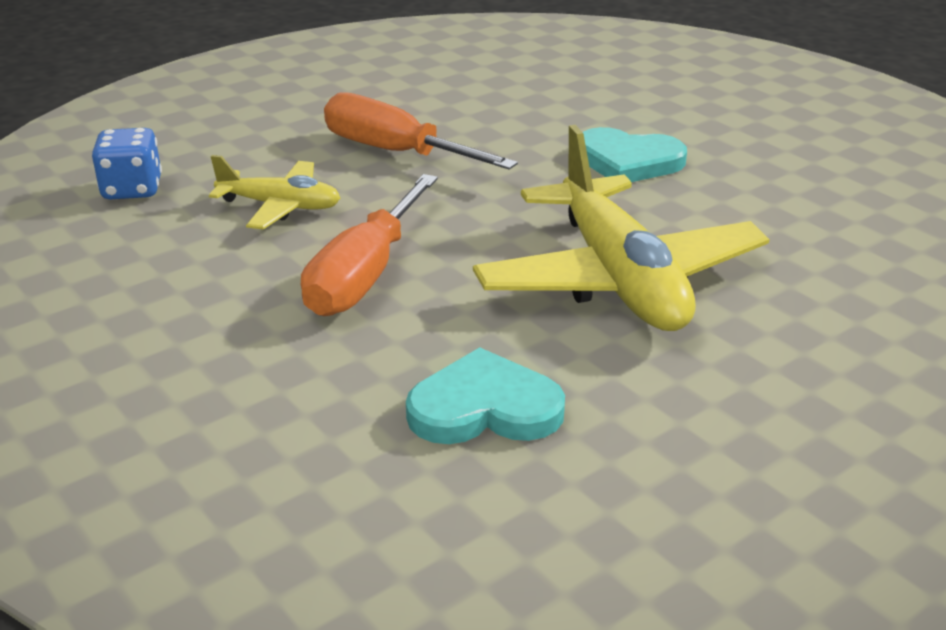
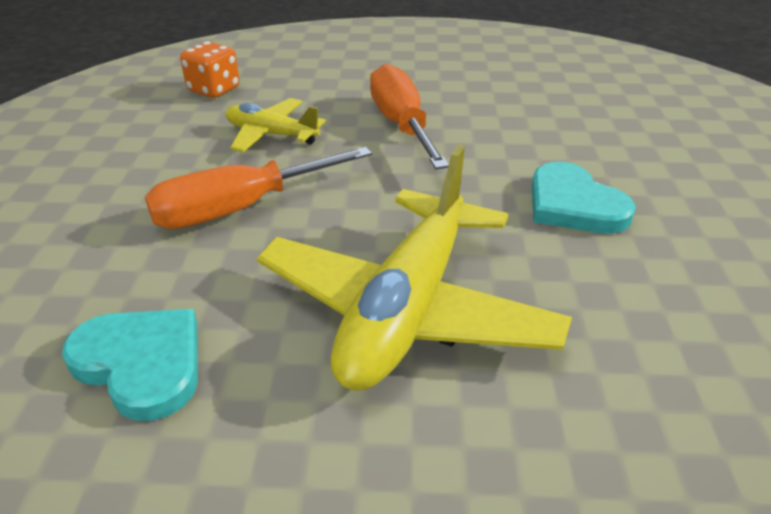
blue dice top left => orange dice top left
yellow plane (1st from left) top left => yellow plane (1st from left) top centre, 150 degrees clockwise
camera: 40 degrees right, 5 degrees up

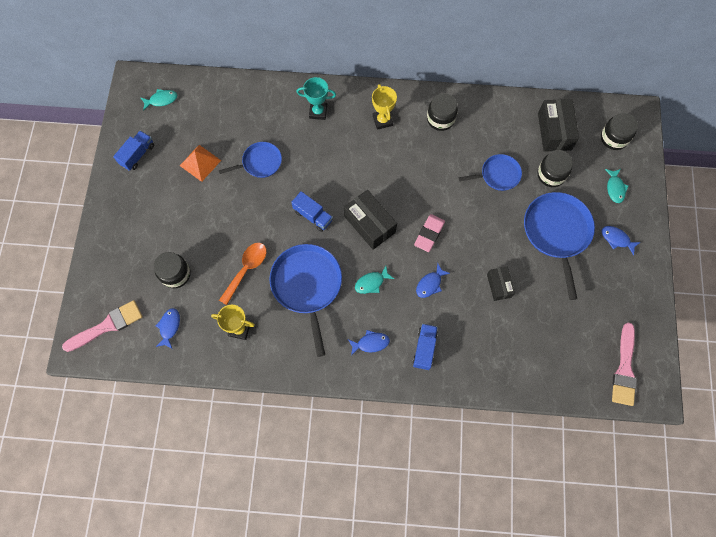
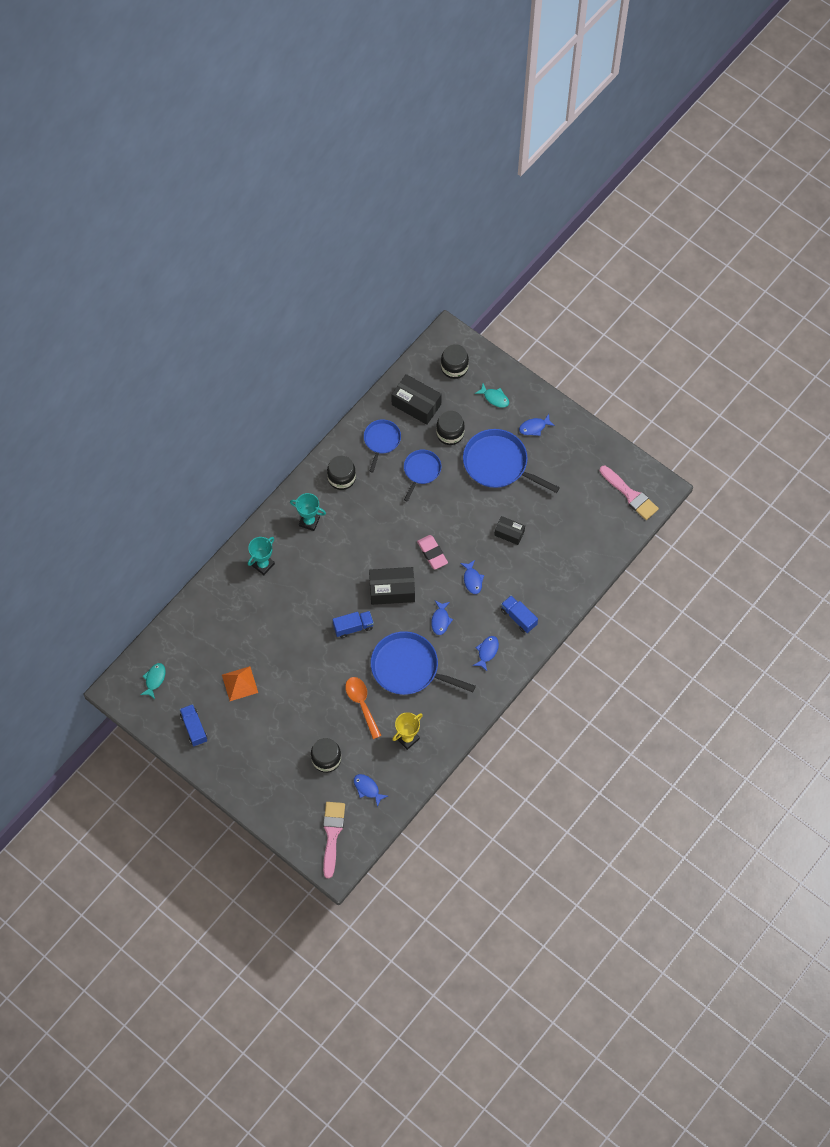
blue pan (1st from left) top centre => blue pan (1st from left) centre, move
turquoise fish (2nd from left) centre => blue fish (2nd from left) centre
yellow trophy (2nd from left) top centre => turquoise trophy (2nd from left) centre
camera: 55 degrees left, 5 degrees down

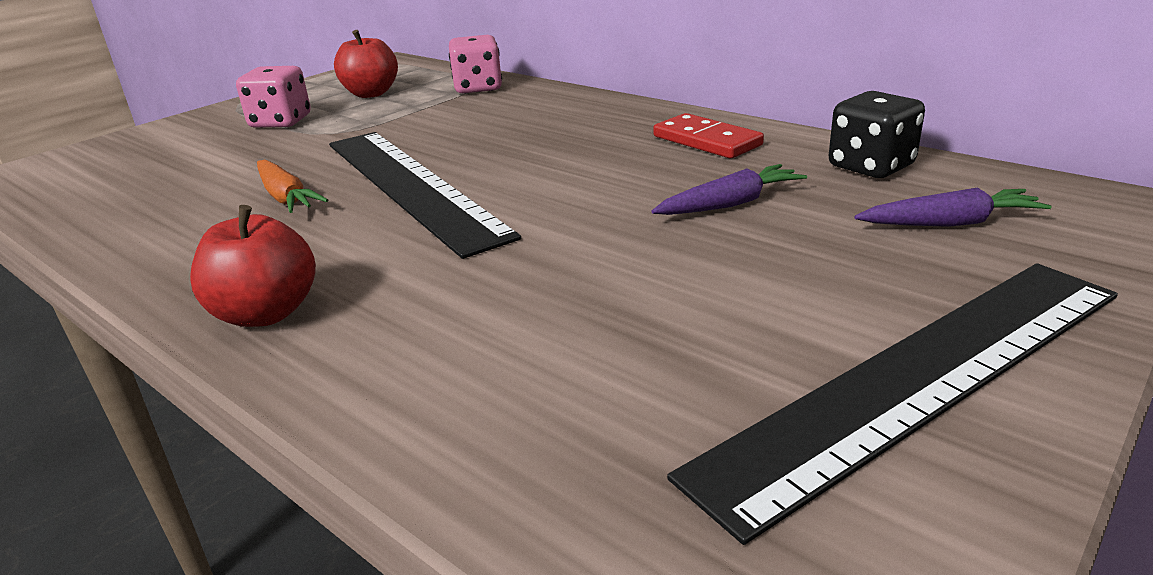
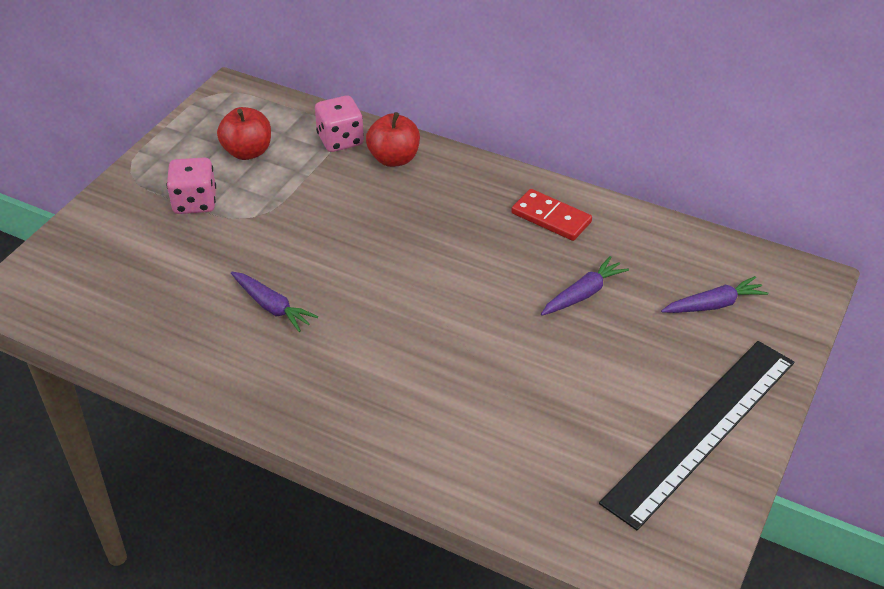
red apple (1st from left in the first image) middle left => red apple (2nd from left) top centre, move
orange carrot top left => purple carrot (1st from left) middle left
black ruler (1st from left) centre => nothing
black dice top right => nothing
camera: 15 degrees left, 15 degrees up

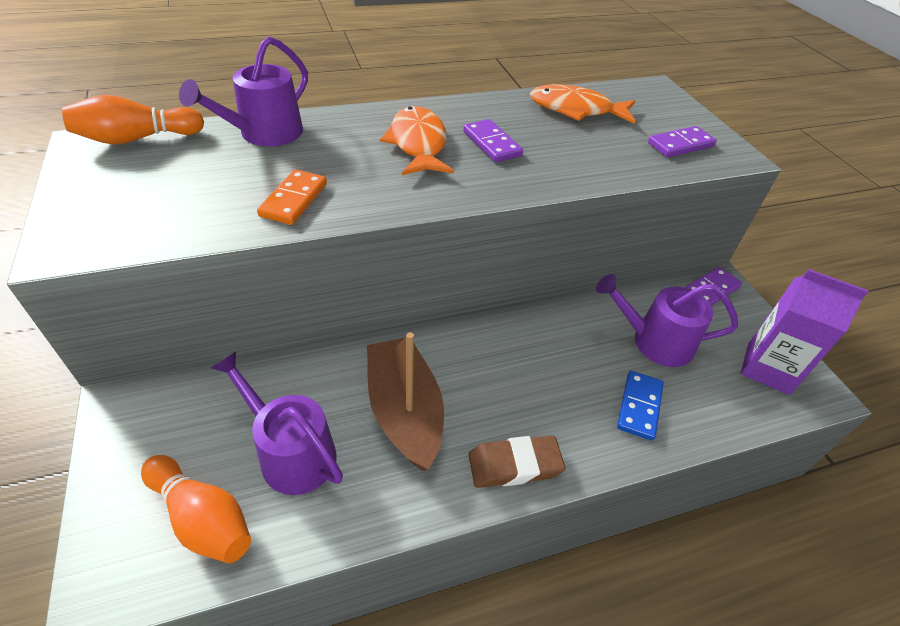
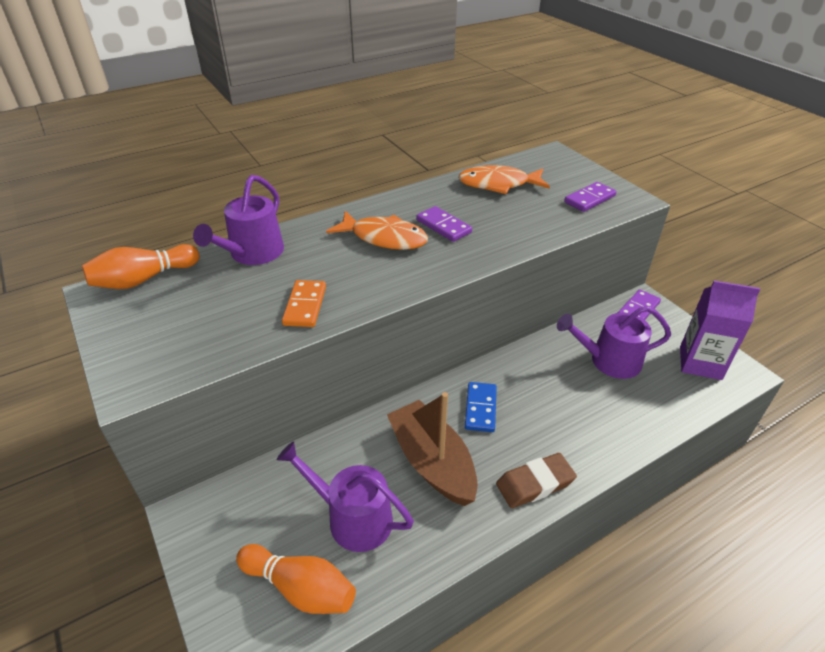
orange fish (1st from left) top centre => orange fish (1st from left) centre, 135 degrees clockwise
blue domino middle right => blue domino centre, move
camera: 10 degrees left, 5 degrees down

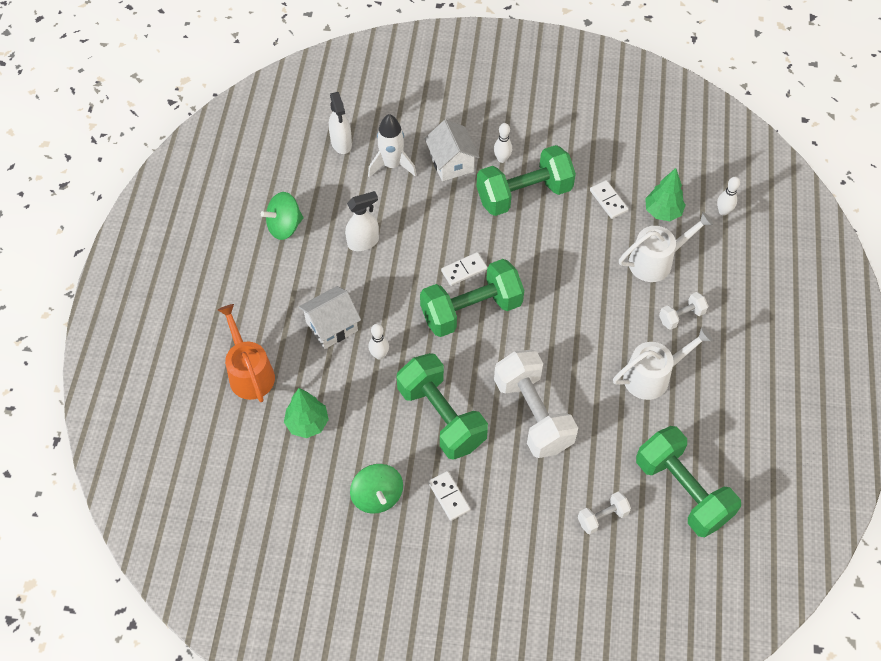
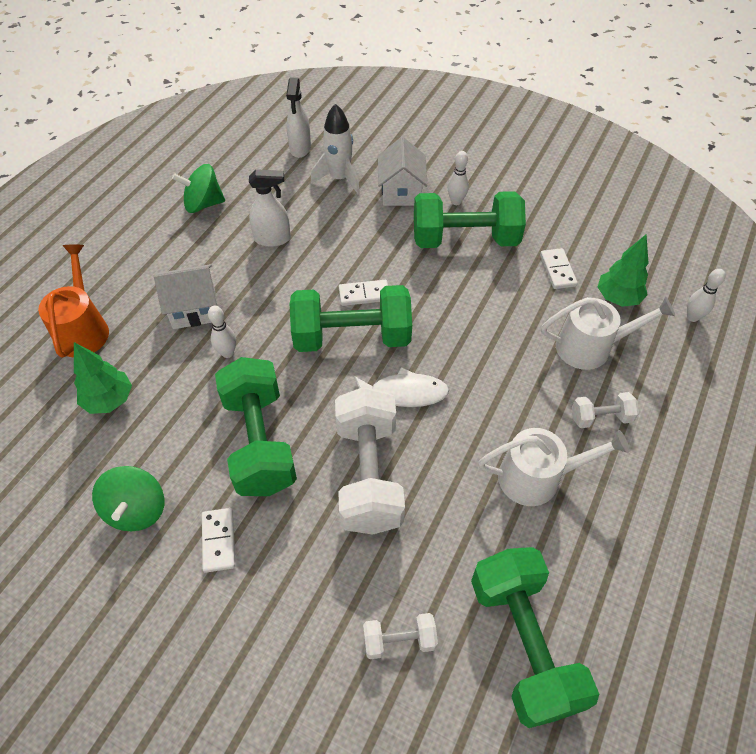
nothing => white fish centre
camera: 20 degrees right, 5 degrees down

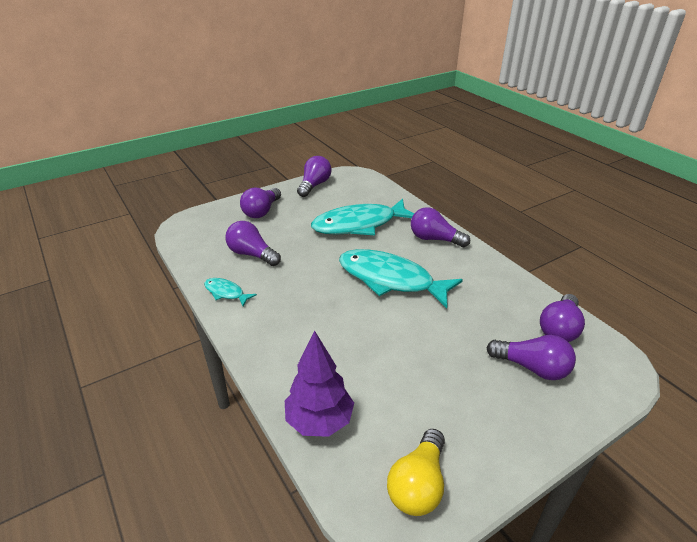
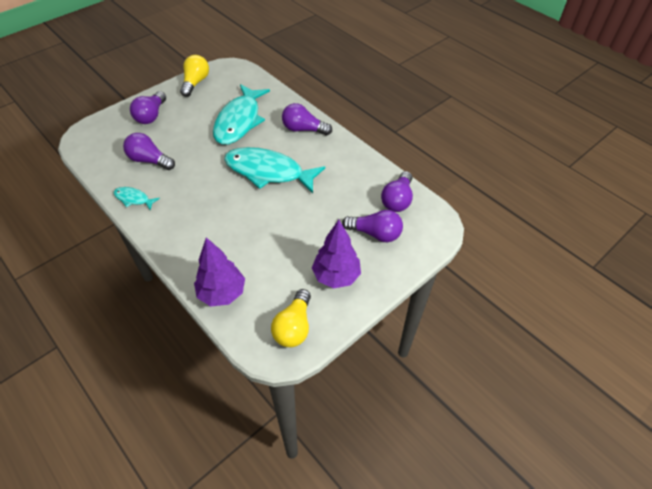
purple light bulb (3rd from left) top centre => yellow light bulb (1st from left) top left
turquoise fish (2nd from left) centre => turquoise fish (2nd from left) top centre, 45 degrees counterclockwise
nothing => purple tree (2nd from left) centre
camera: 10 degrees left, 15 degrees up

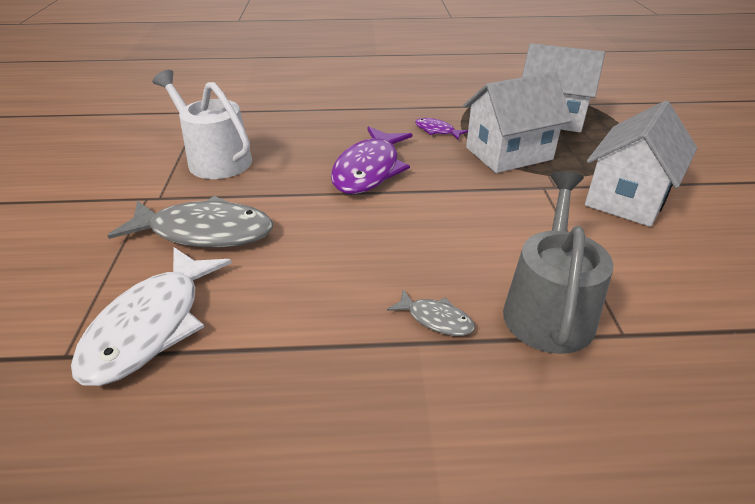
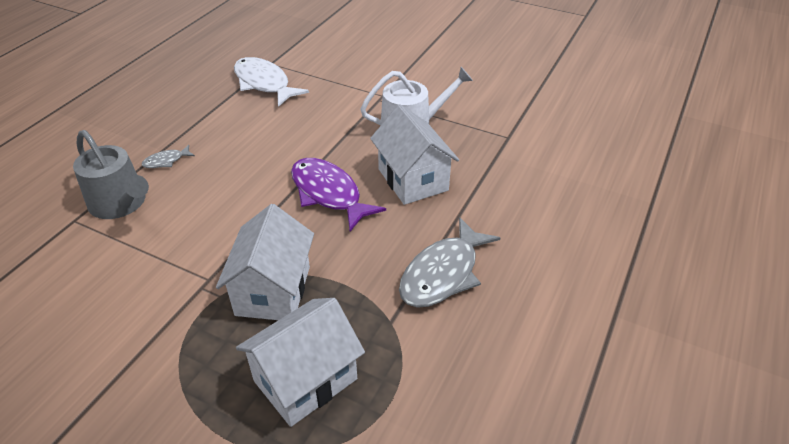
grey fish (1st from left in the first image) middle left => grey fish (2nd from left) centre, move
purple fish (2nd from left) top centre => nothing
white house (3rd from left) top right => white house (3rd from left) centre, move
camera: 120 degrees right, 5 degrees up

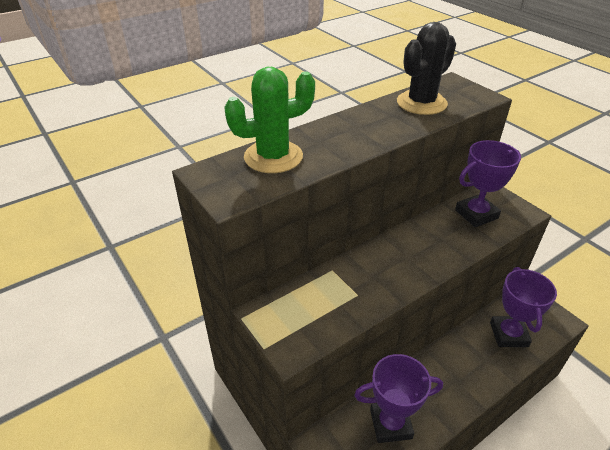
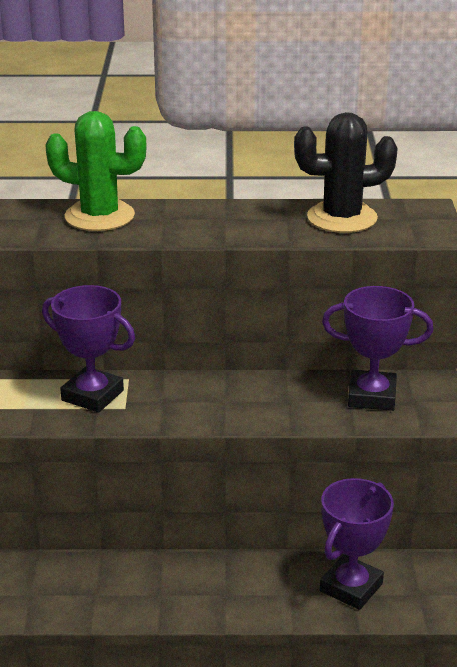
purple trophy (1st from left) bottom centre => purple trophy (1st from left) middle left, move
camera: 35 degrees right, 10 degrees down

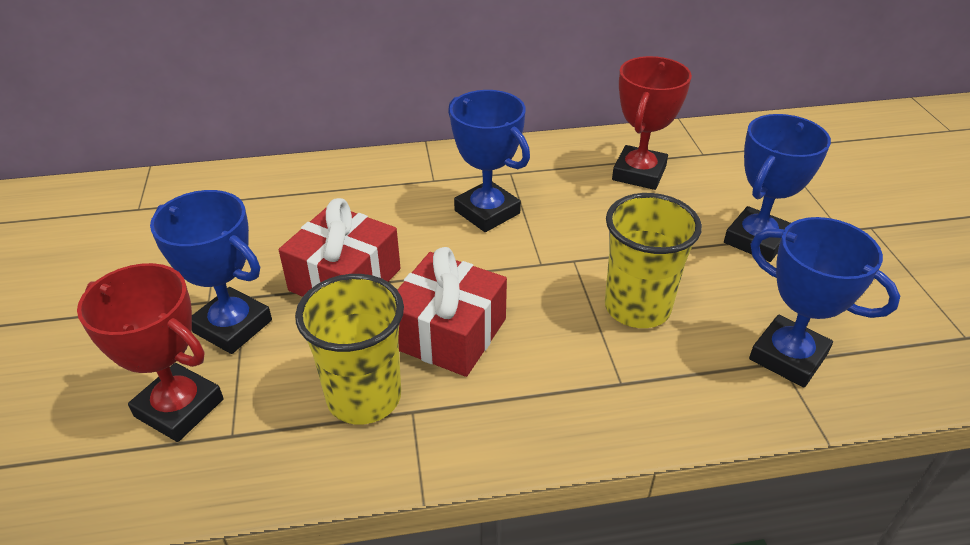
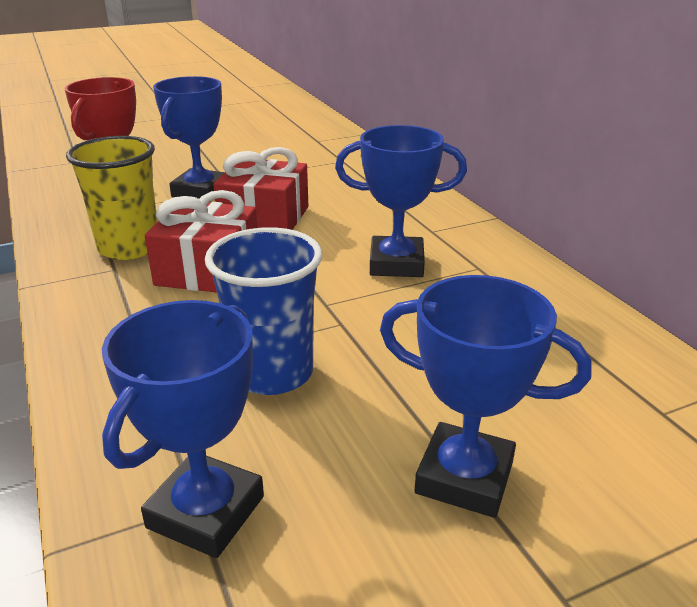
blue trophy (2nd from left in the first image) top centre => blue trophy (3rd from left) top centre, 60 degrees clockwise
yellow cup (2nd from left) middle right => blue cup centre
red trophy (2nd from left) top right => nothing
camera: 75 degrees right, 10 degrees down

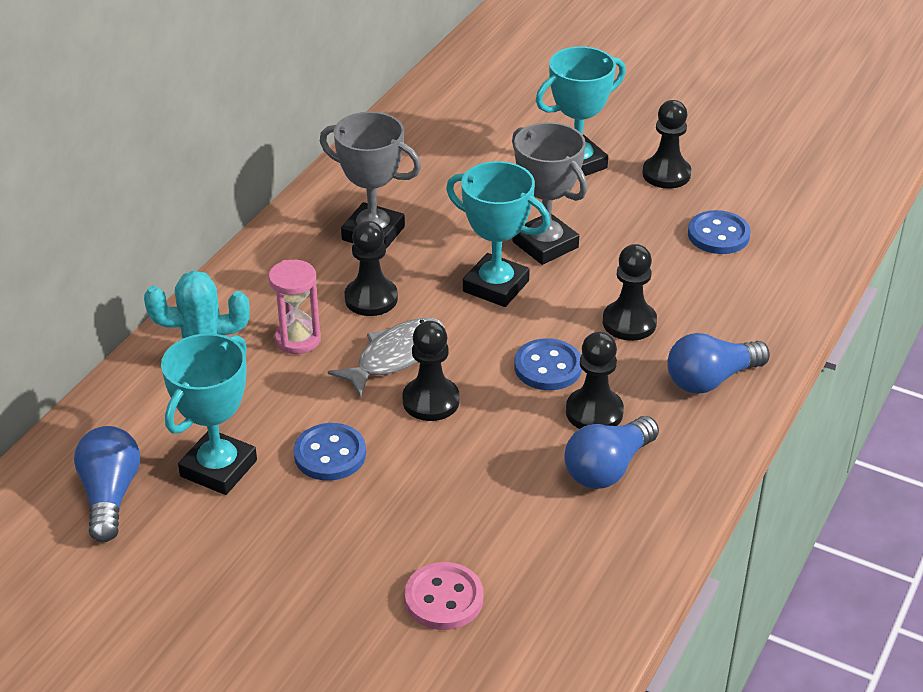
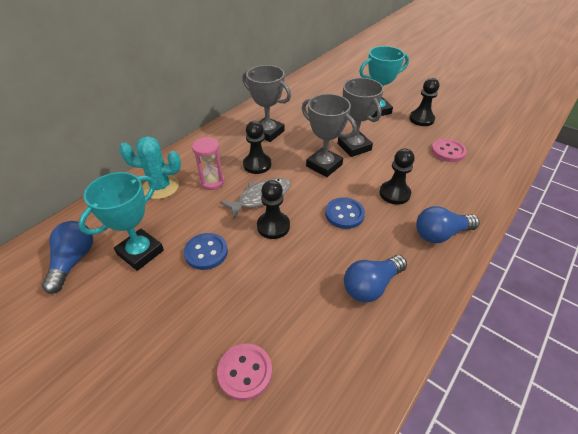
turquoise trophy (2nd from left) centre => grey trophy (2nd from left) top centre
black pawn (3rd from left) centre => nothing
blue button (3rd from left) middle right => pink button (2nd from left) middle right
camera: 10 degrees right, 5 degrees up

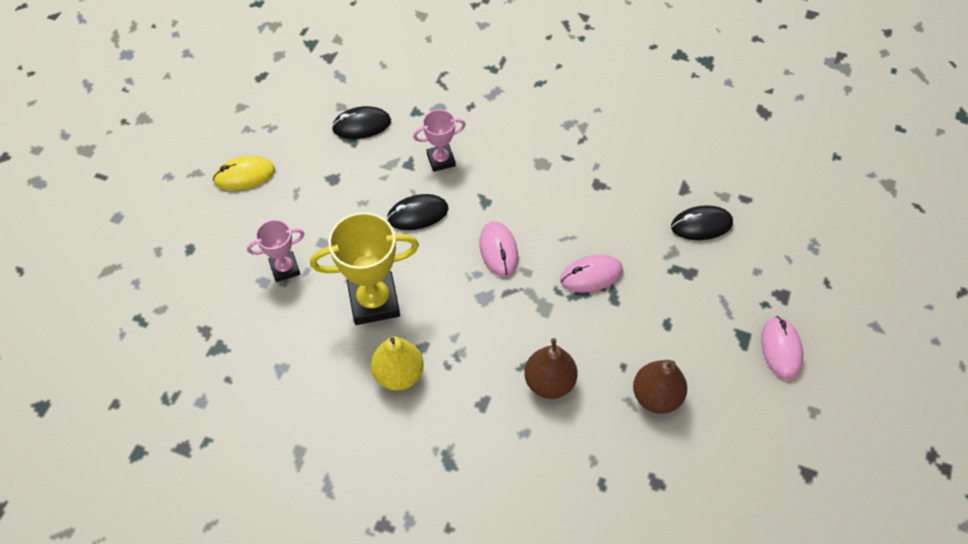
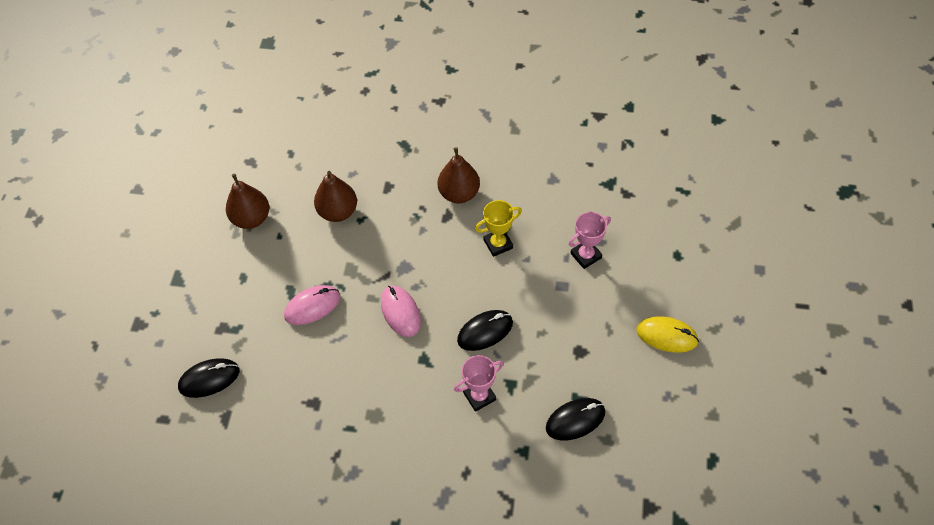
yellow mouse top left => yellow mouse middle right, 45 degrees clockwise
yellow trophy centre, x0.56
yellow pear bottom centre => brown pear (3rd from left) centre
pink mouse (3rd from left) middle right => nothing
camera: 170 degrees right, 0 degrees up

